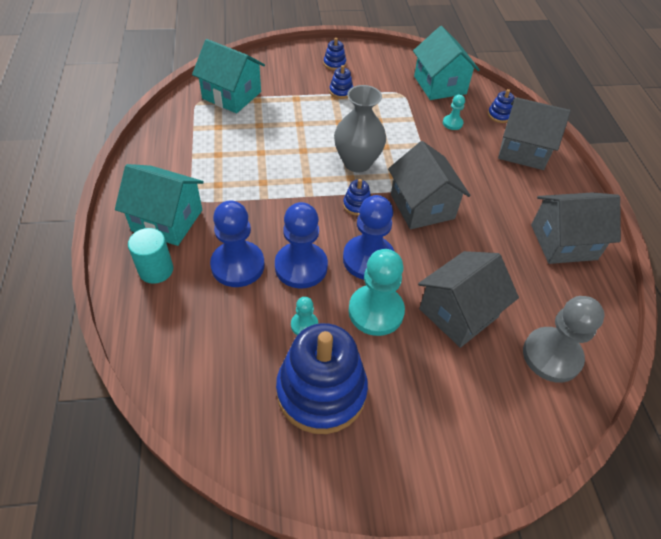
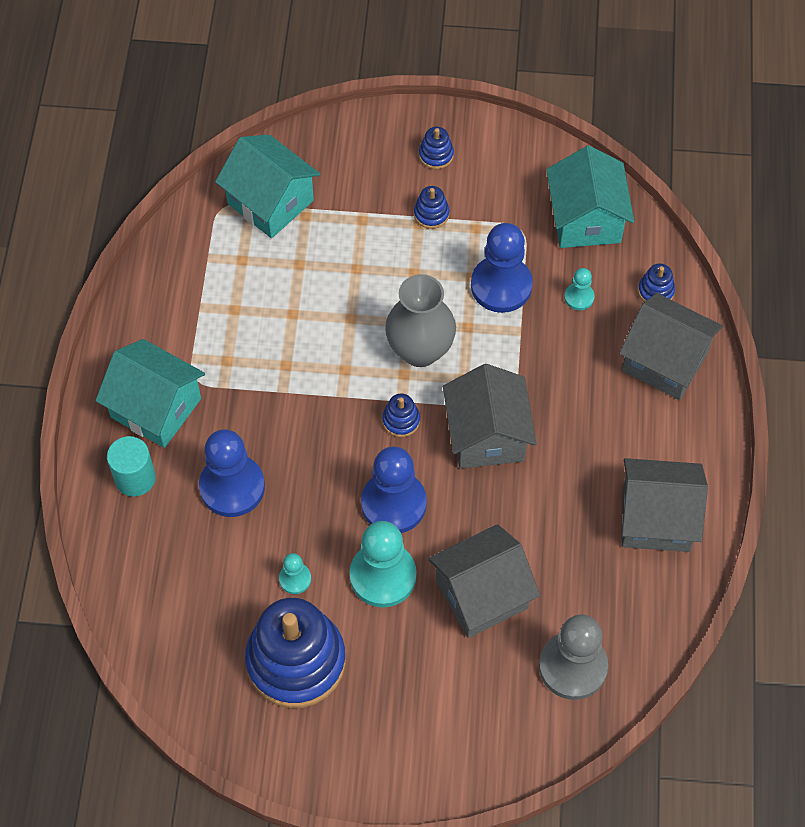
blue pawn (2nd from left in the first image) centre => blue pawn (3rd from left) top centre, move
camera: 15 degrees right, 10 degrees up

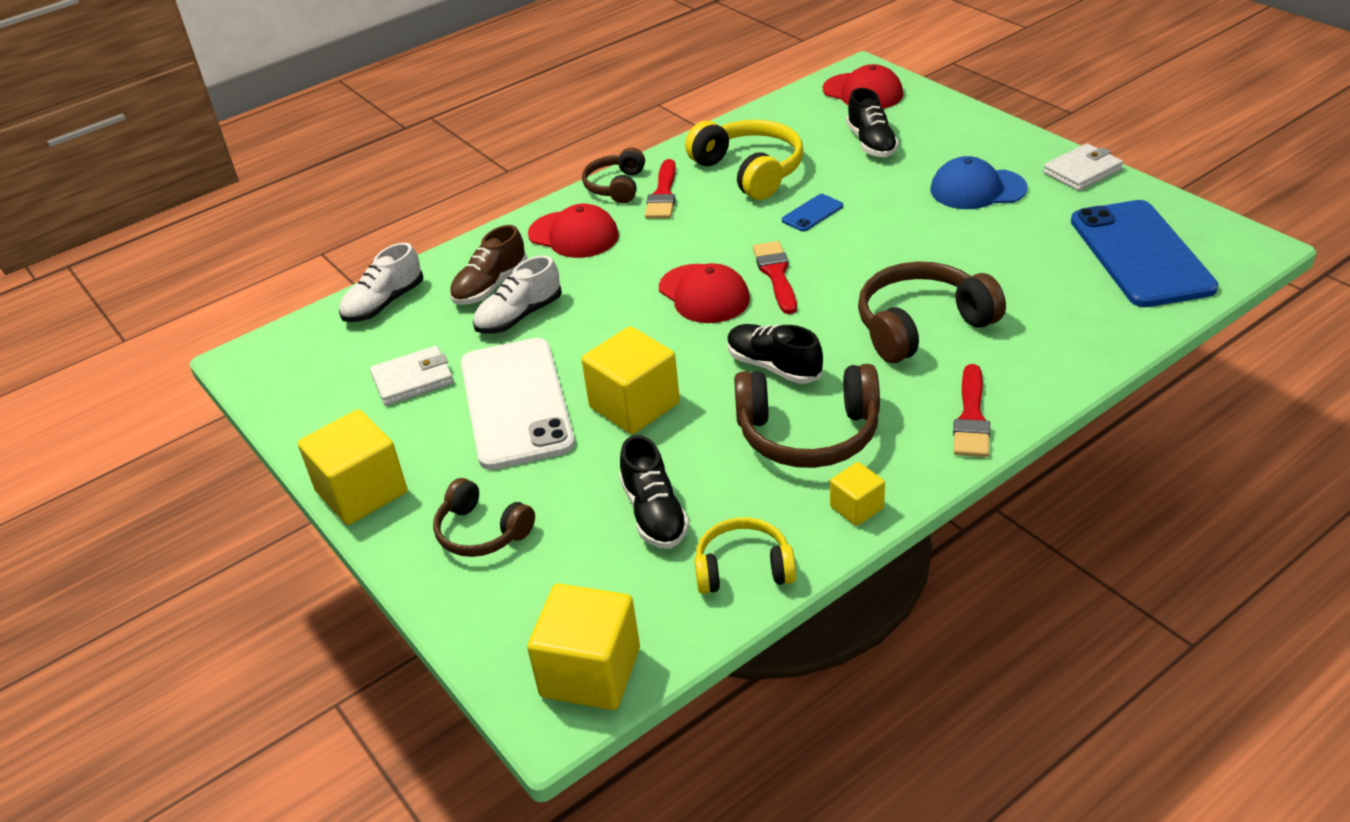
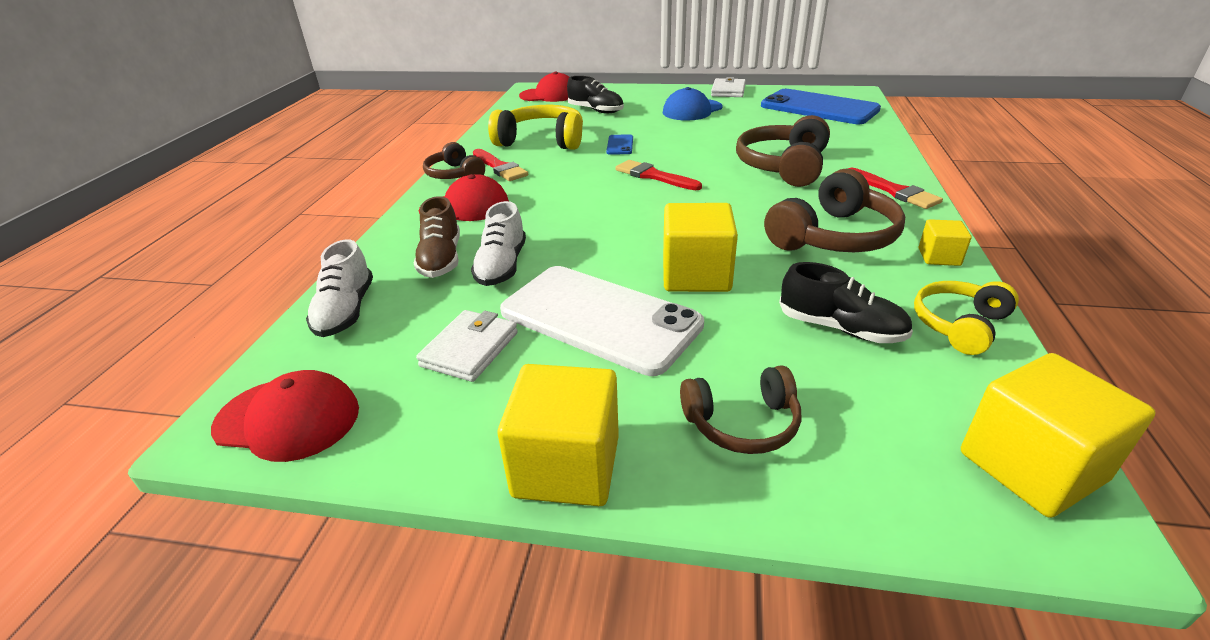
red cap (2nd from left in the first image) centre => red cap (1st from left) middle left, move
black shoe (2nd from left) centre => nothing
camera: 45 degrees left, 5 degrees down

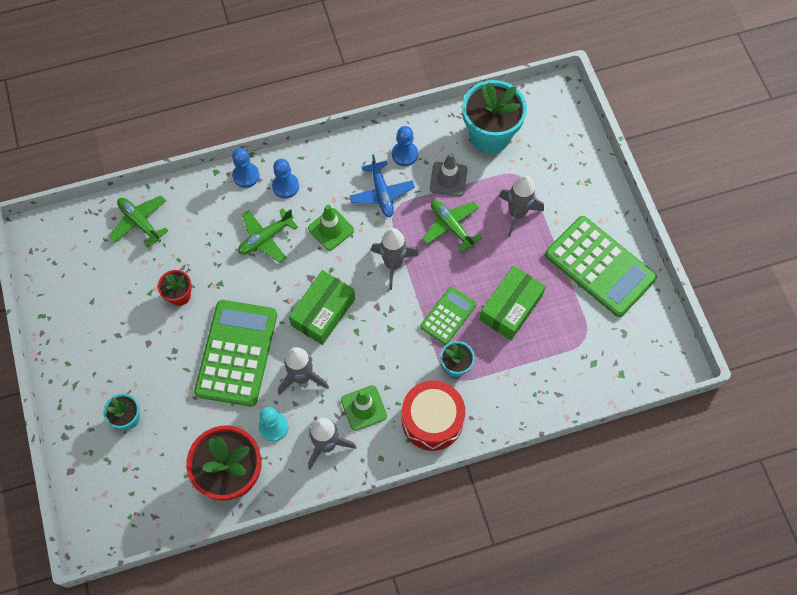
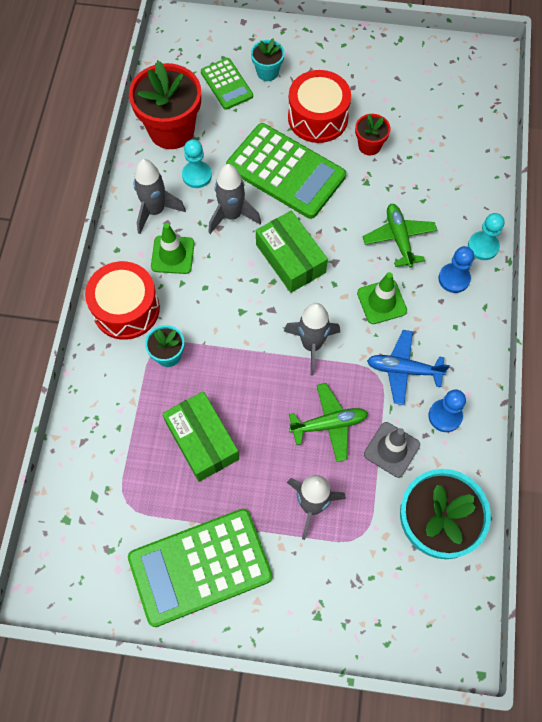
green plane (1st from left) middle left => nothing
blue pawn (1st from left) top left => turquoise pawn (2nd from left) top right
green calculator (2nd from left) centre => green calculator (2nd from left) top centre, move
nothing => red drum (2nd from left) top centre
camera: 115 degrees right, 0 degrees up

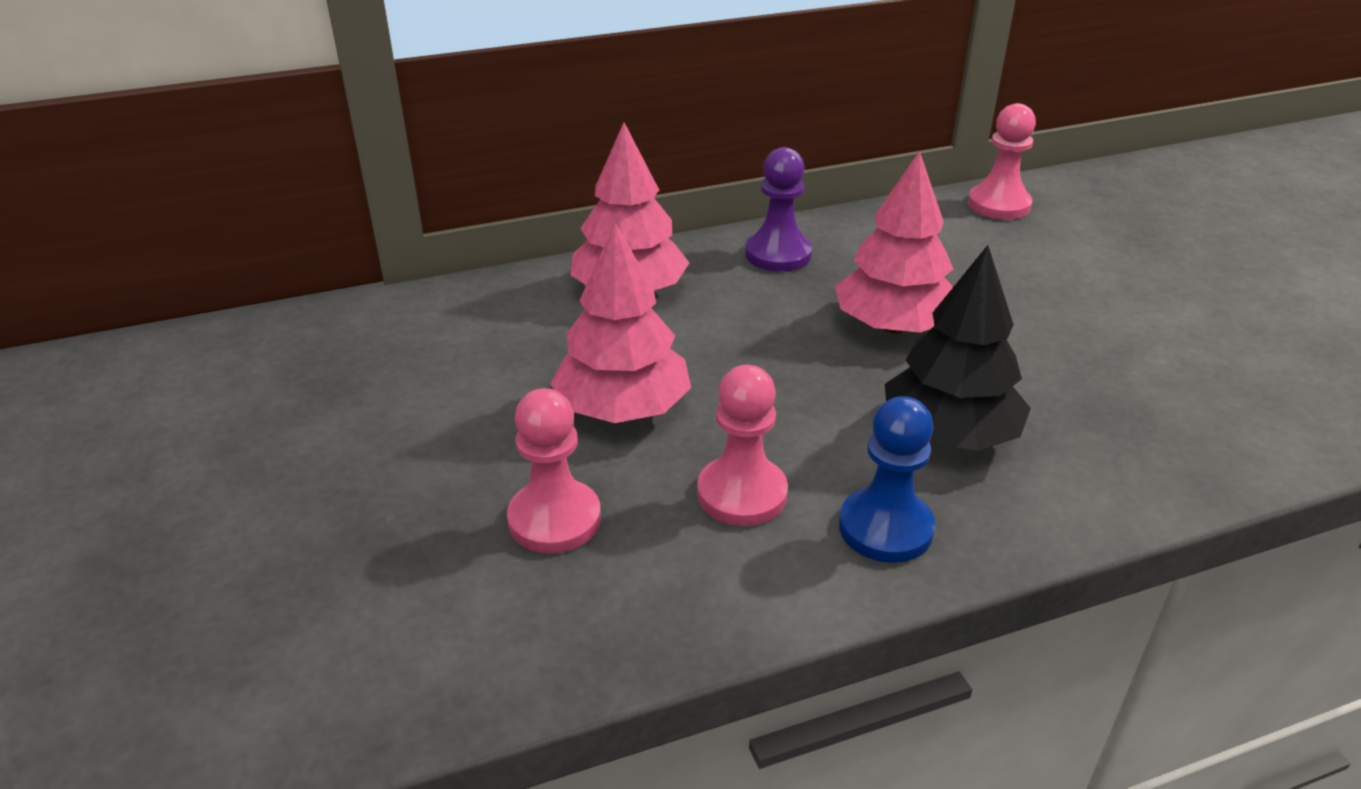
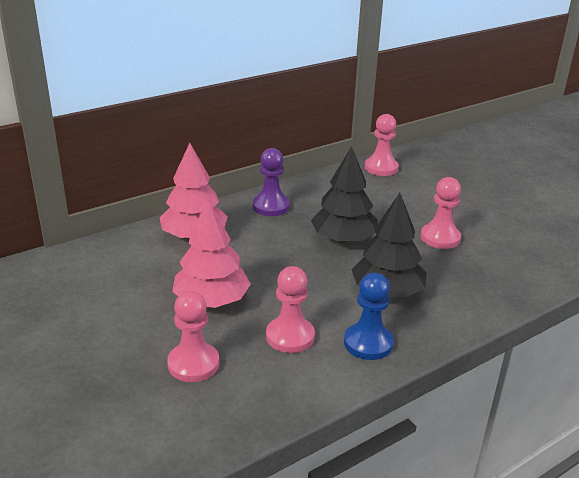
pink tree (3rd from left) top centre => black tree (1st from left) centre
nothing => pink pawn (4th from left) middle right
camera: 15 degrees left, 5 degrees down

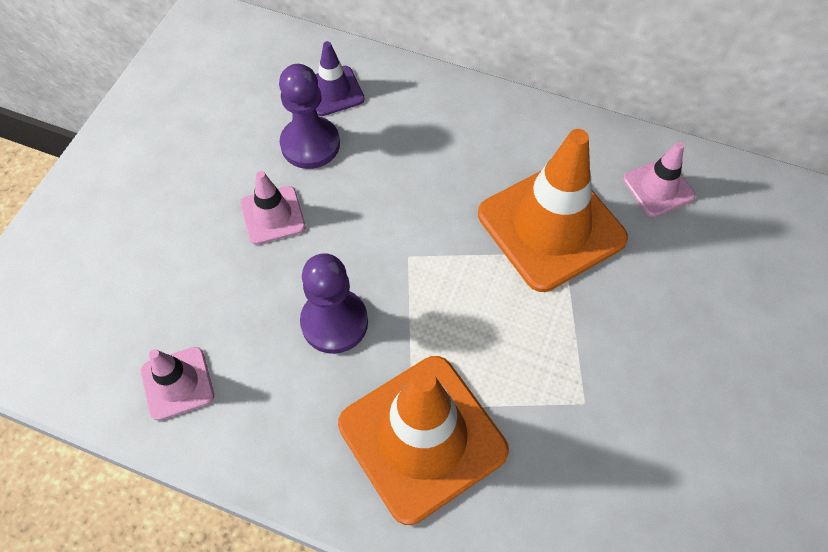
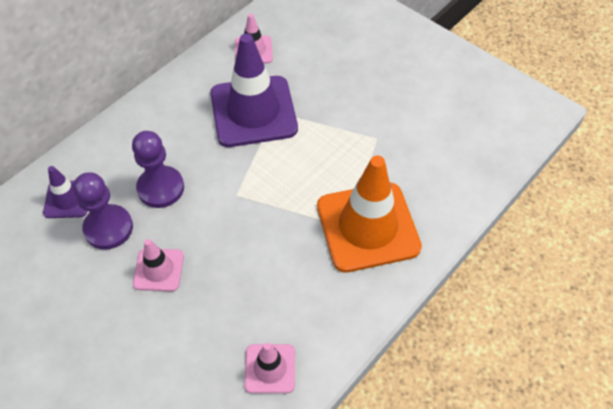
purple pawn (2nd from left) centre => purple pawn (2nd from left) middle left, move
orange traffic cone (2nd from left) middle right => purple traffic cone (2nd from left) top centre
camera: 70 degrees left, 5 degrees down

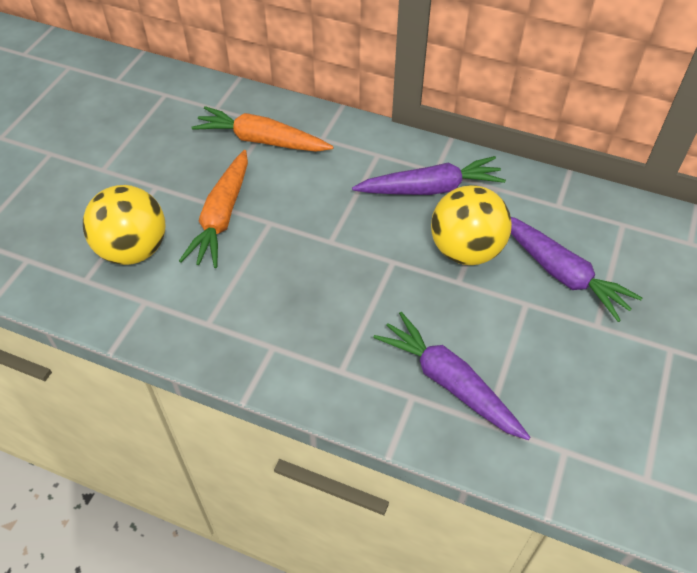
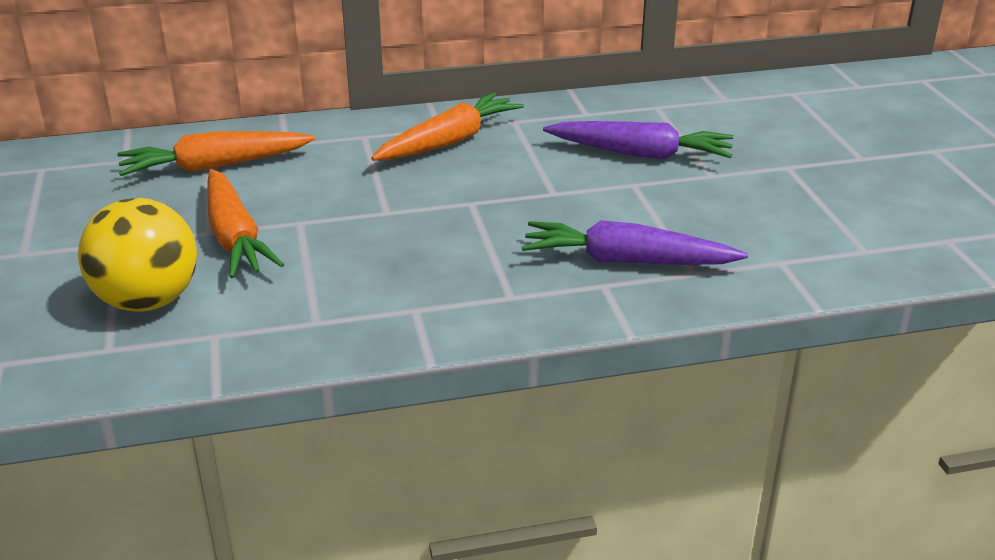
purple carrot (1st from left) top centre => orange carrot (3rd from left) top centre
yellow ball (2nd from left) middle right => nothing
camera: 35 degrees left, 20 degrees down

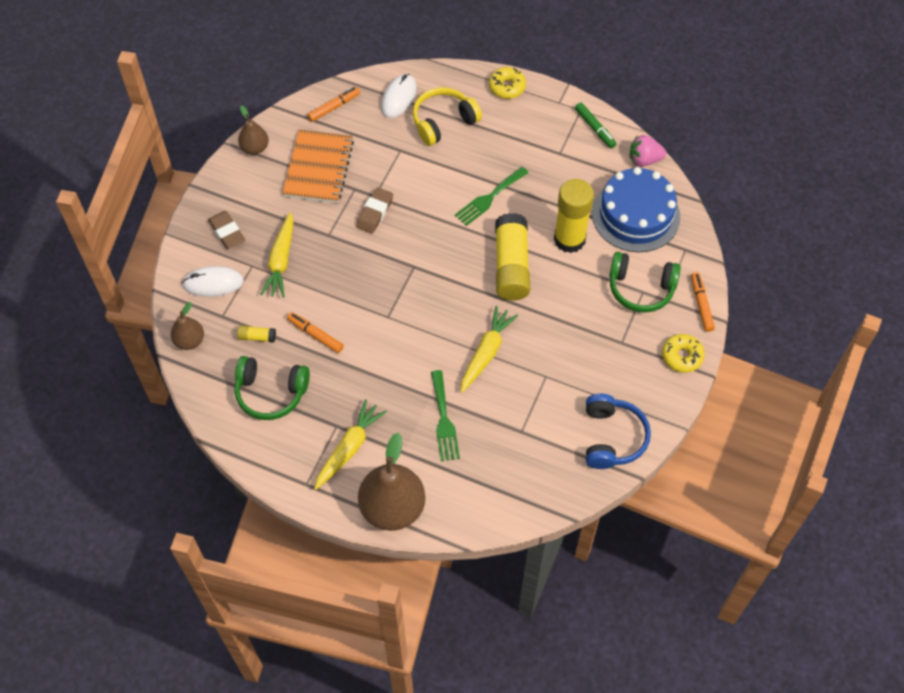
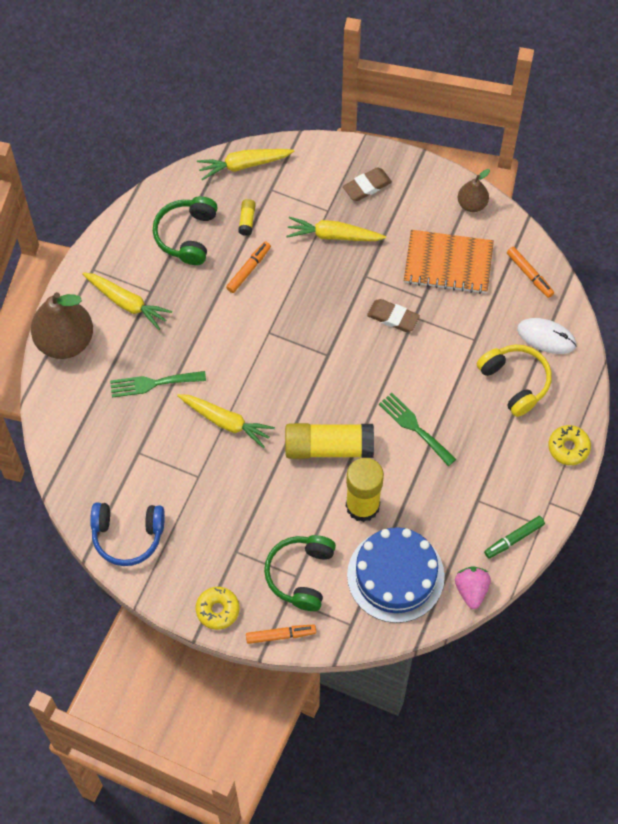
brown pear (1st from left) middle left => yellow carrot (3rd from left) top centre
white mouse (1st from left) middle left => nothing
camera: 90 degrees right, 5 degrees up

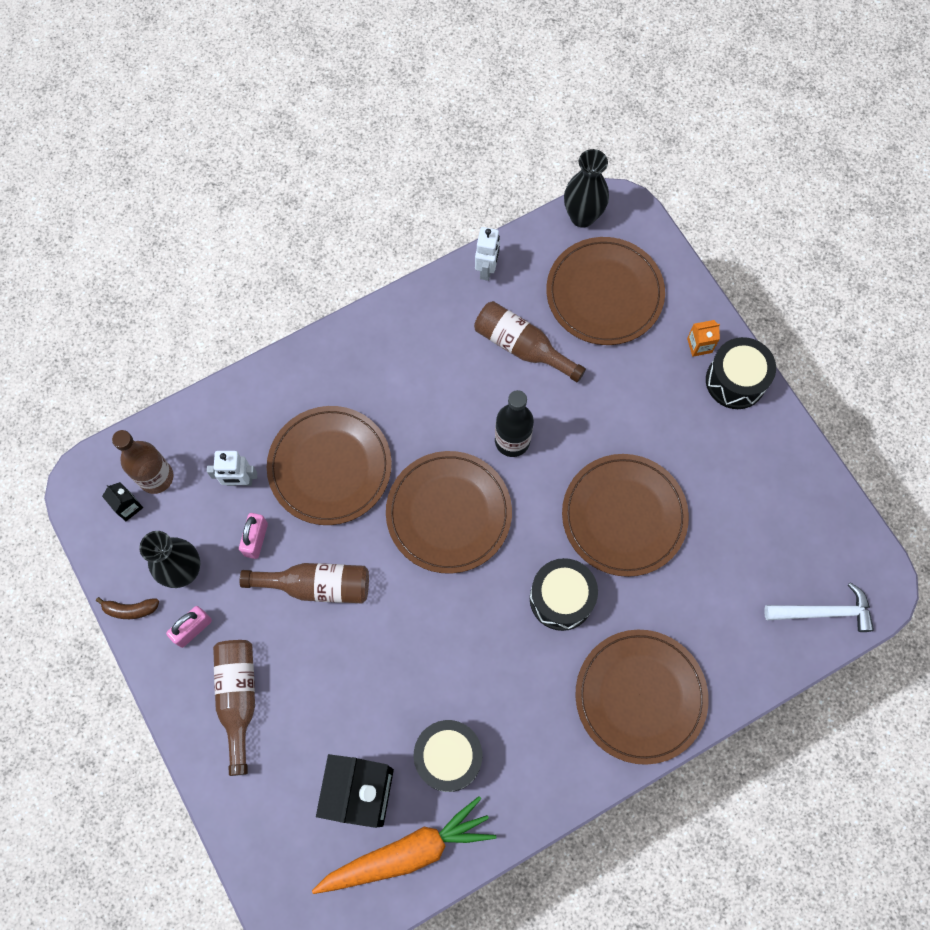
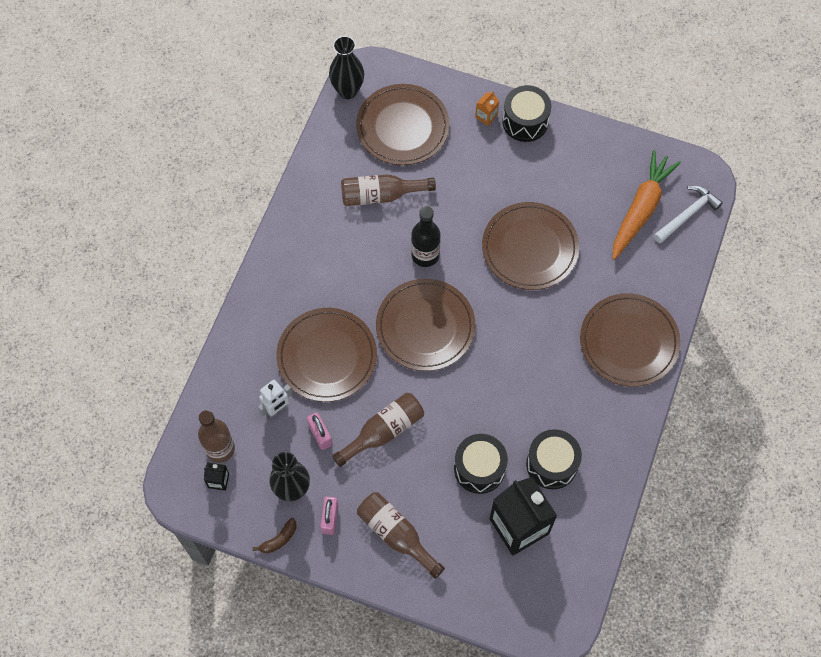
orange carrot bottom centre => orange carrot top right, move
white robot (2nd from left) top centre => nothing
black drum (2nd from left in the first image) centre => black drum (1st from left) bottom centre, move
camera: 40 degrees left, 5 degrees down

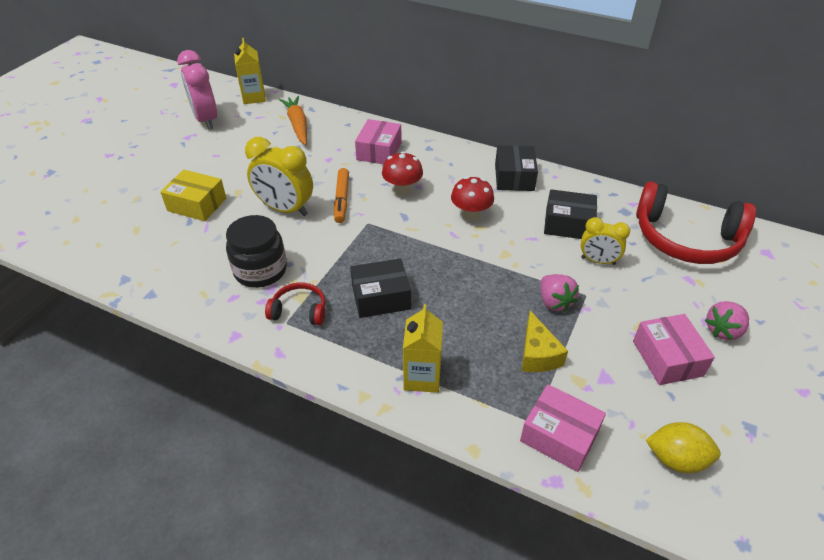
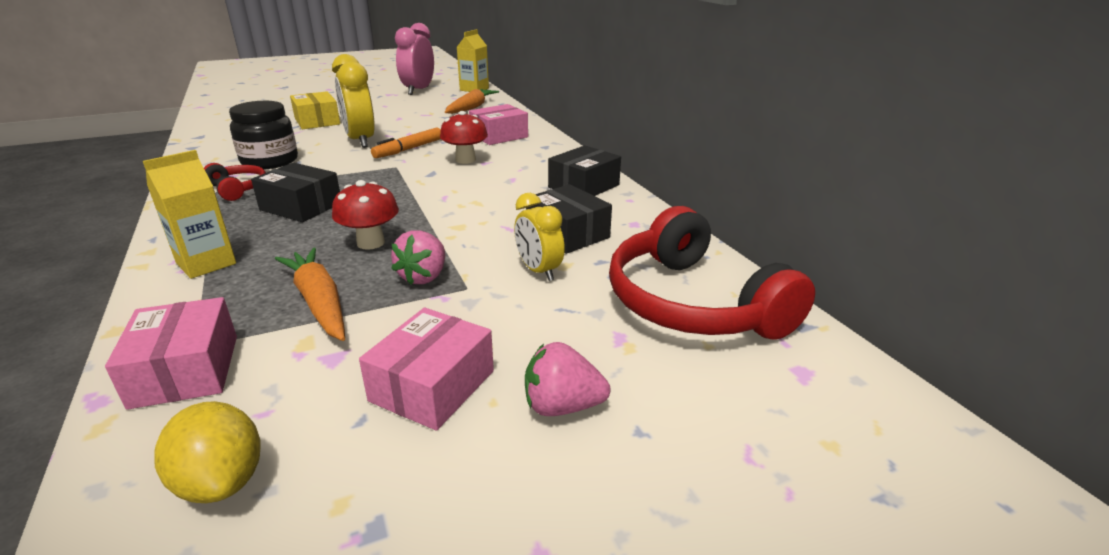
red mushroom (2nd from left in the first image) centre => red mushroom (1st from left) middle left, move
yellow cheese centre => orange carrot (1st from left) middle left
camera: 40 degrees right, 15 degrees down

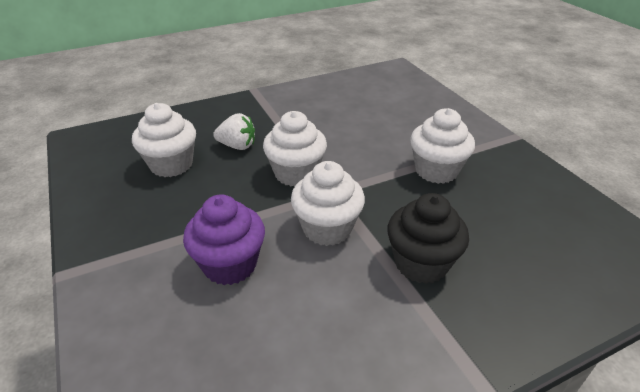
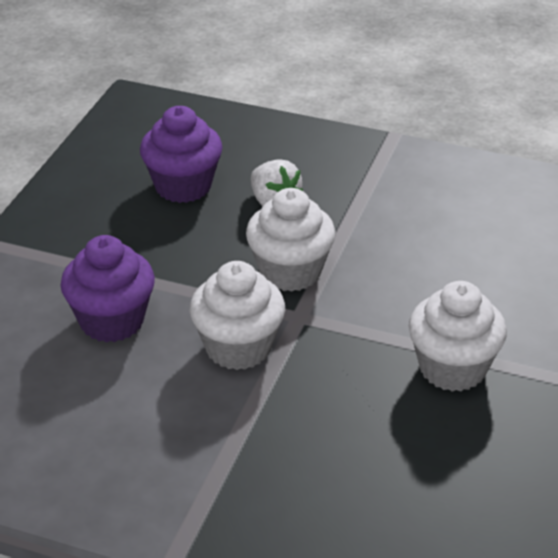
white cupcake (1st from left) middle left => purple cupcake (2nd from left) top left
black cupcake middle right => nothing
camera: 45 degrees right, 0 degrees up

